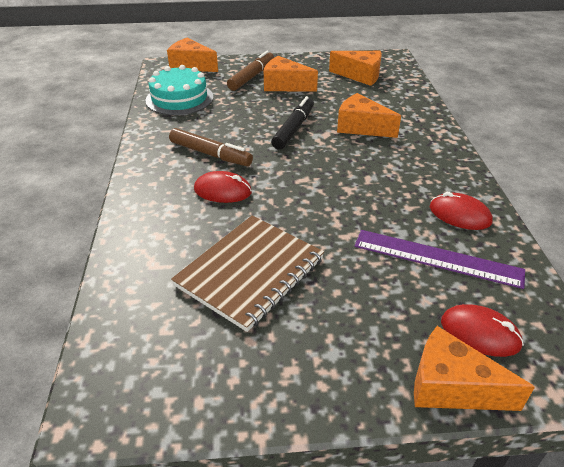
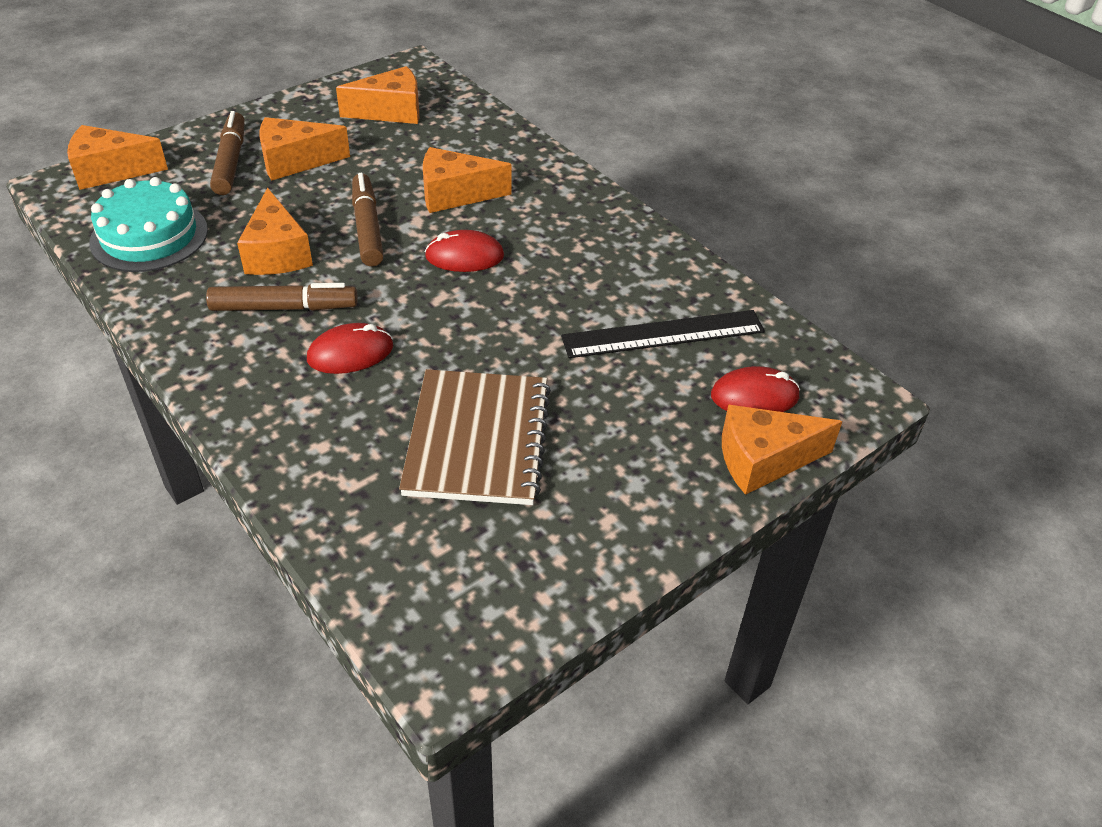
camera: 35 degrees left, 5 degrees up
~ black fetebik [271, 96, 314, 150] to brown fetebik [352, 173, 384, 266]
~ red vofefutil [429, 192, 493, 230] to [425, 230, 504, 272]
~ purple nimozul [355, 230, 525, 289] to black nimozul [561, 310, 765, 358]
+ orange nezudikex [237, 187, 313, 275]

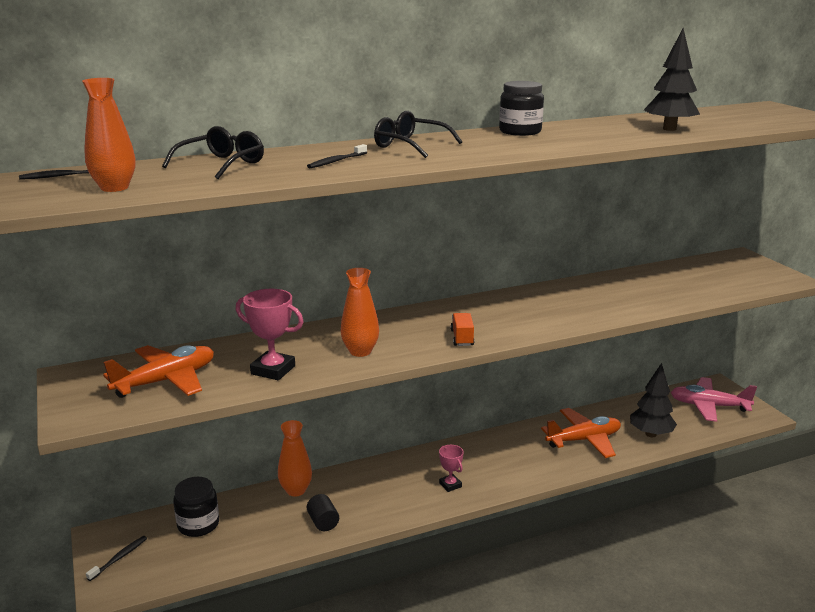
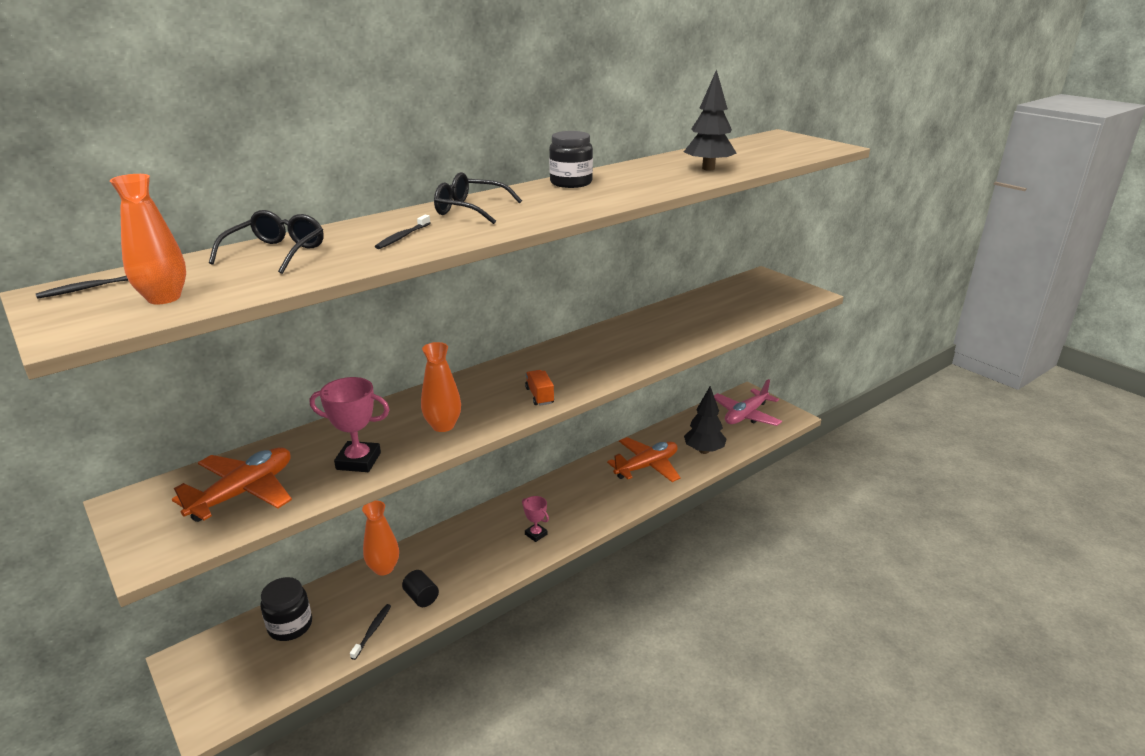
camera: 15 degrees left, 5 degrees up
~ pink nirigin [671, 377, 757, 422] = [714, 379, 782, 426] 45 degrees counterclockwise
~ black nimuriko [86, 536, 147, 581] to [350, 604, 391, 660]

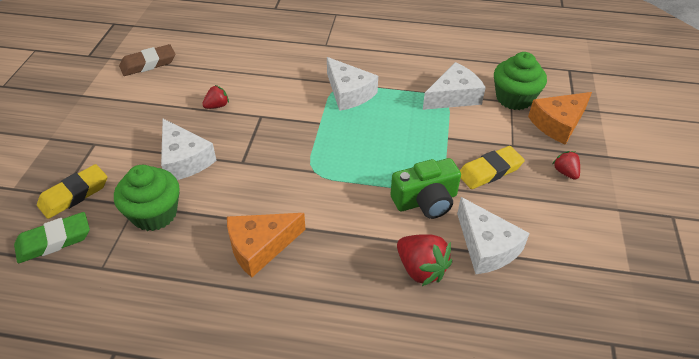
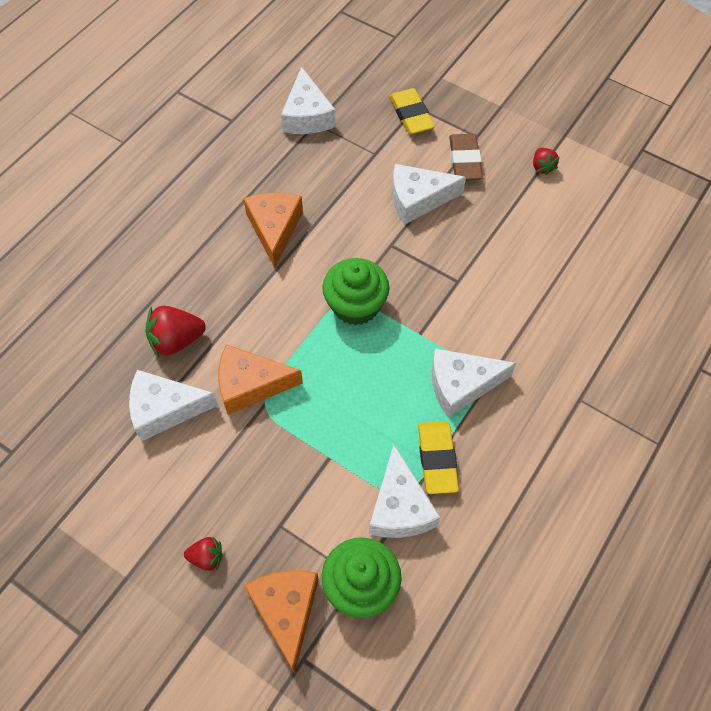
camera: 115 degrees right, 15 degrees up
~ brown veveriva [119, 44, 175, 76] to [449, 134, 483, 180]
~ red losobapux [202, 85, 229, 109] to [533, 148, 560, 175]
~ yellow veveriva [460, 146, 525, 189] to [418, 421, 459, 494]
~ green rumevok [390, 158, 461, 219] to orange nezudikex [218, 344, 303, 415]
~ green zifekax [114, 165, 180, 231] to [322, 258, 389, 326]
- green veveriva [14, 212, 90, 263]
+ white nezudikex [281, 67, 336, 134]

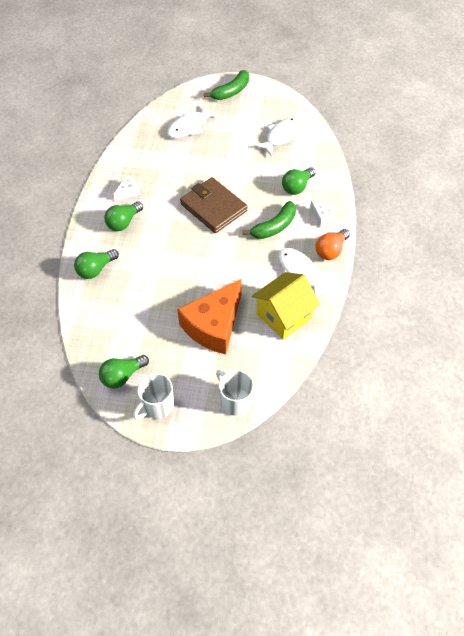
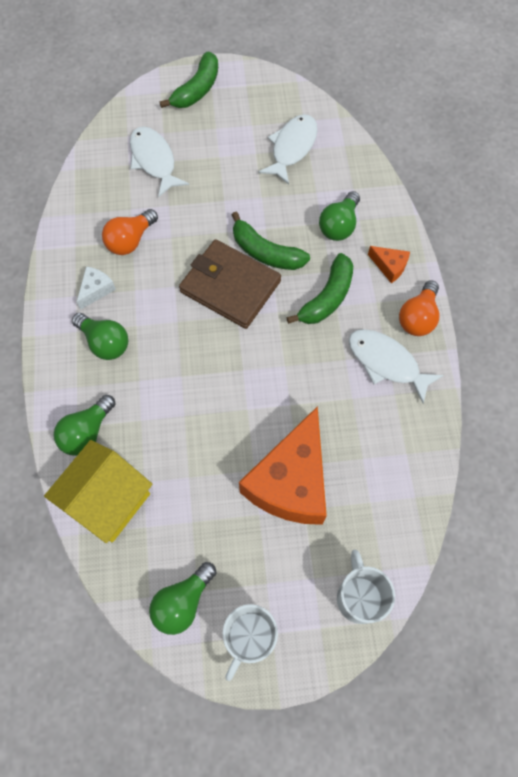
camera: 15 degrees left, 10 degrees up
~ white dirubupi [167, 105, 219, 138] = [130, 126, 189, 197] 120 degrees clockwise
~ white nezudikex [310, 200, 337, 227] to orange nezudikex [368, 246, 410, 283]
~ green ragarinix [104, 202, 143, 231] = [72, 313, 128, 360] 75 degrees counterclockwise
~ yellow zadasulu [252, 272, 320, 340] to [44, 440, 152, 543]
~ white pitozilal [216, 370, 254, 416] = [337, 550, 395, 624] 45 degrees clockwise
+ orange ragarinix [102, 209, 158, 255]
+ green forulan [232, 211, 310, 270]

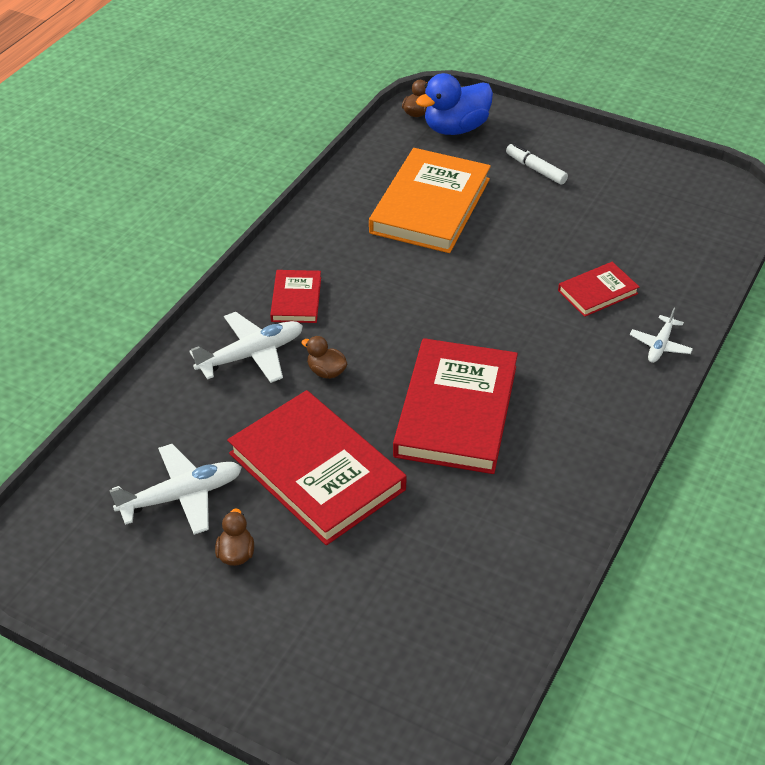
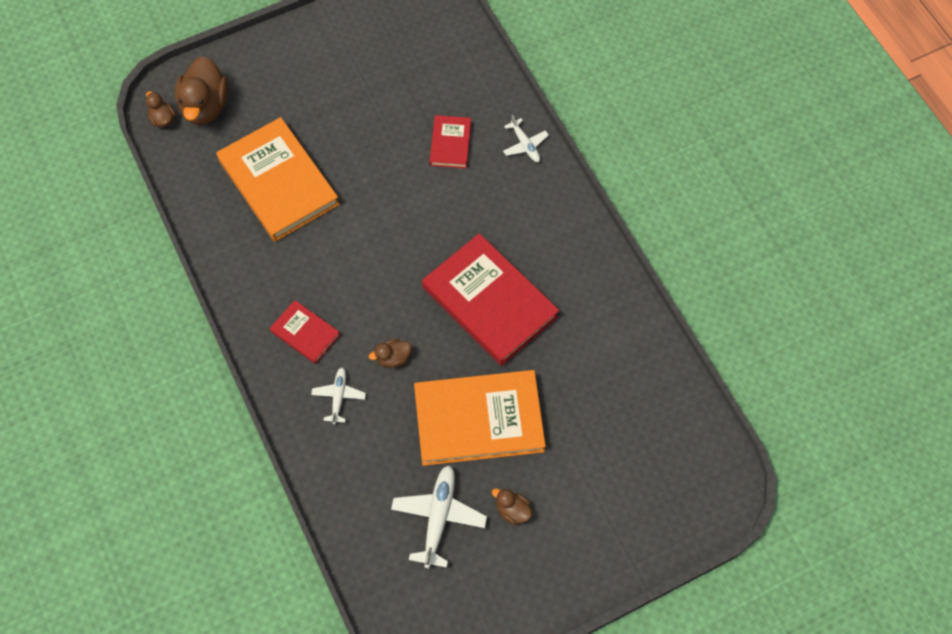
camera: 55 degrees left, 20 degrees up
~ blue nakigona [416, 73, 493, 135] to brown nakigona [175, 56, 229, 125]
- white fetebik [506, 143, 568, 185]
~ white nirigin [189, 312, 303, 383] = [311, 367, 366, 424] x0.59
~ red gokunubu [227, 390, 407, 545] to orange gokunubu [414, 370, 546, 466]

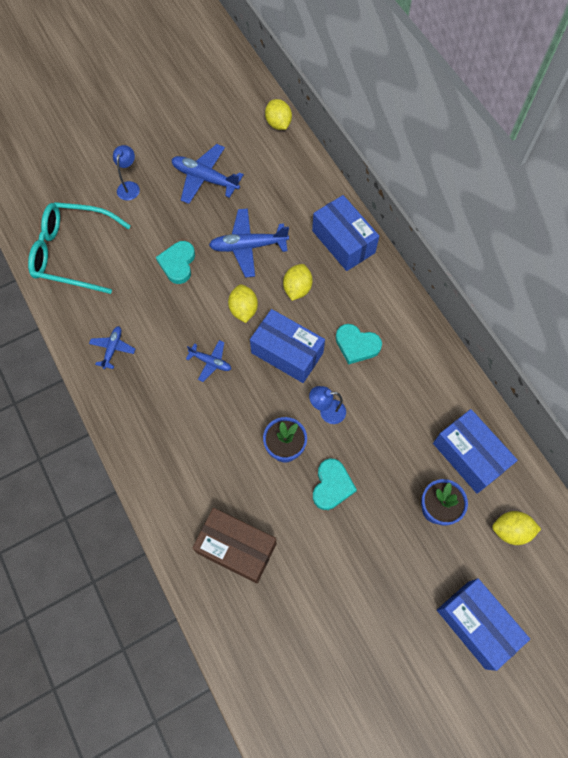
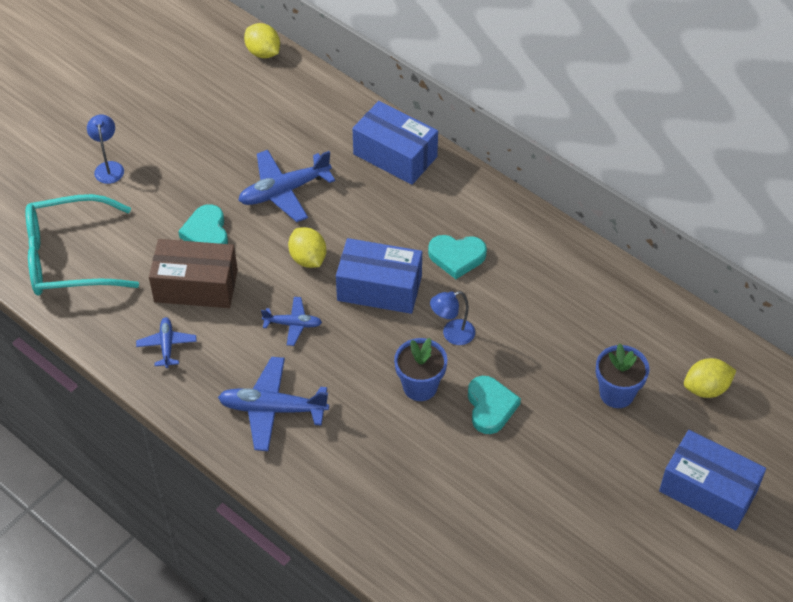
camera: 20 degrees left, 15 degrees down
~ blue nirigin [172, 144, 244, 204] to [218, 357, 329, 451]
- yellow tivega [283, 264, 313, 301]
- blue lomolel [433, 409, 518, 494]
~ brown lomolel [192, 508, 277, 584] to [149, 239, 238, 308]

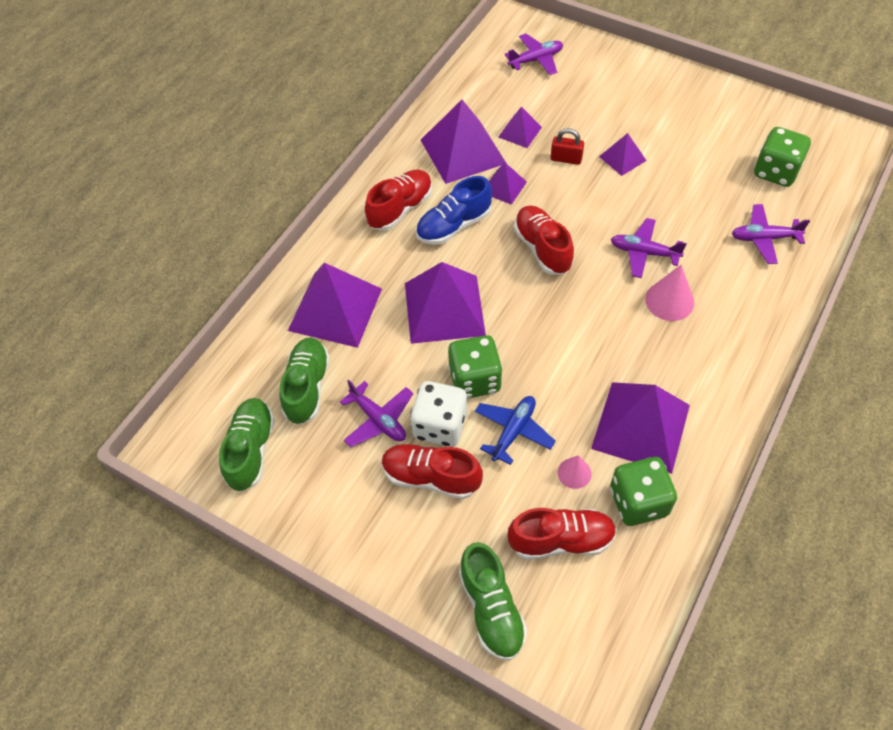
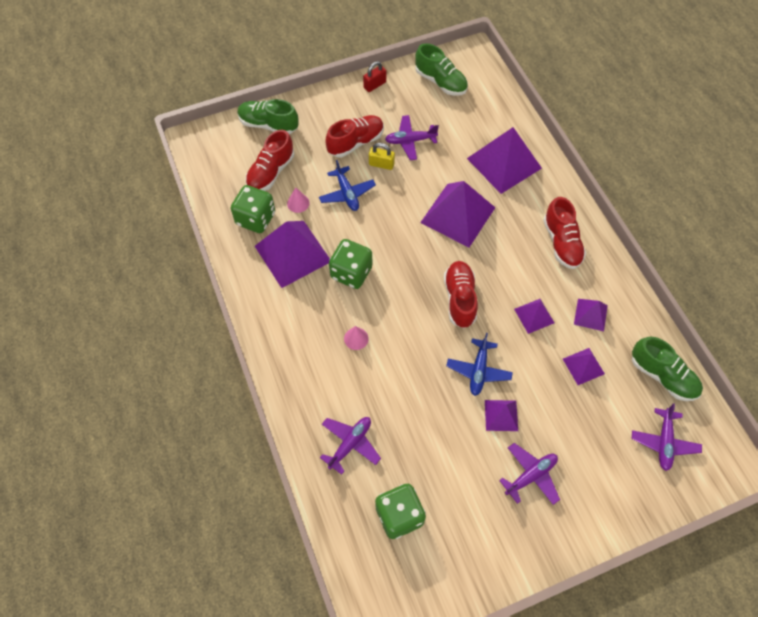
camera: 125 degrees right, 5 degrees up
~ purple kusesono [421, 100, 507, 184] = [574, 299, 608, 331] x0.50
~ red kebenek [551, 128, 584, 165] to [363, 61, 386, 92]
- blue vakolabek [416, 176, 492, 245]
~ red vakolabek [514, 205, 574, 275] = [444, 261, 478, 328] 105 degrees counterclockwise
~ purple nirigin [611, 218, 687, 278] to [499, 443, 560, 505]
~ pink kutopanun [645, 265, 694, 321] = [344, 326, 369, 350] x0.62
~ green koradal [448, 335, 503, 399] to [329, 239, 372, 289]
~ green vakolabek [280, 337, 330, 425] to [632, 336, 703, 401]
~ white koradal [410, 381, 467, 447] to yellow kebenek [369, 143, 395, 170]
+ blue nirigin [446, 333, 513, 396]

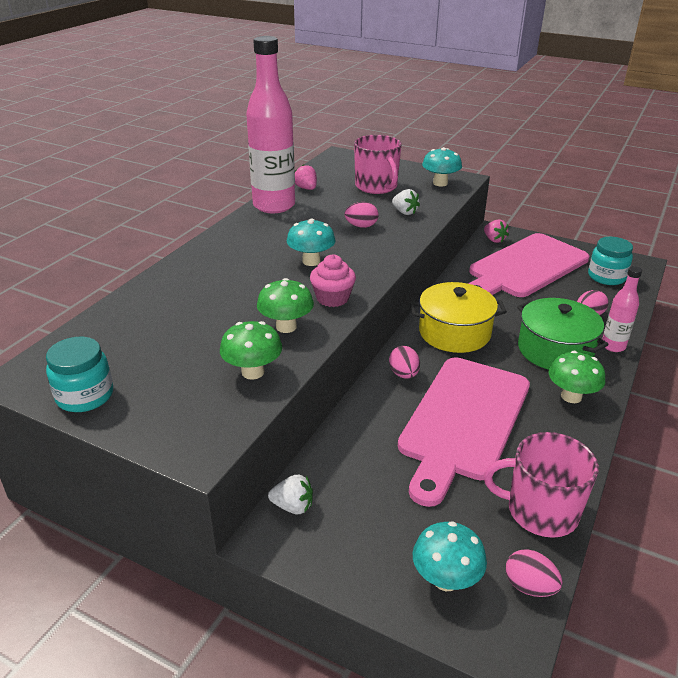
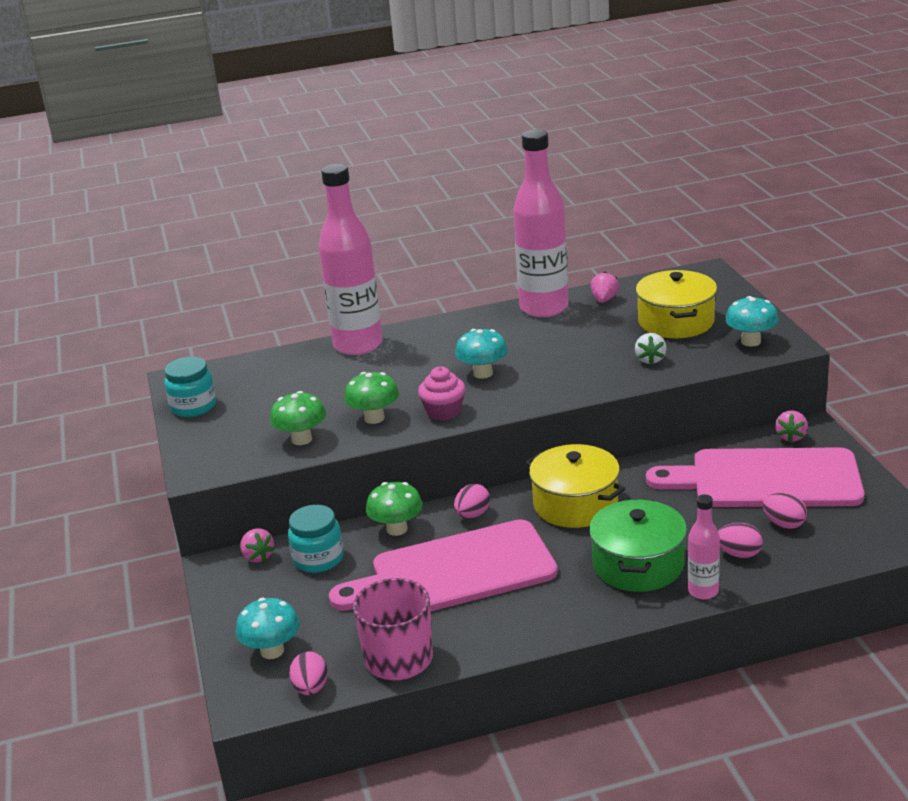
camera: 50 degrees right, 5 degrees down
~ pink pitozilal [354, 135, 402, 194] to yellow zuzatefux [636, 270, 717, 338]
~ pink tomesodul [345, 202, 379, 228] to [763, 493, 807, 529]
~ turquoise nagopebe [588, 237, 633, 285] to [288, 505, 343, 573]
~ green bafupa [549, 351, 605, 403] to [366, 482, 423, 536]
~ white losobapux [268, 475, 313, 514] to pink losobapux [240, 528, 275, 563]
+ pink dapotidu [319, 164, 383, 355]

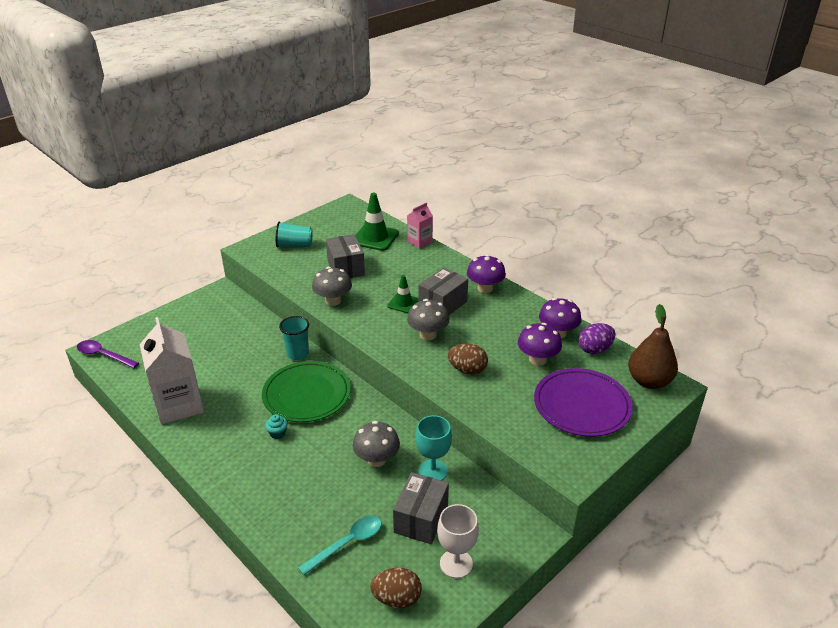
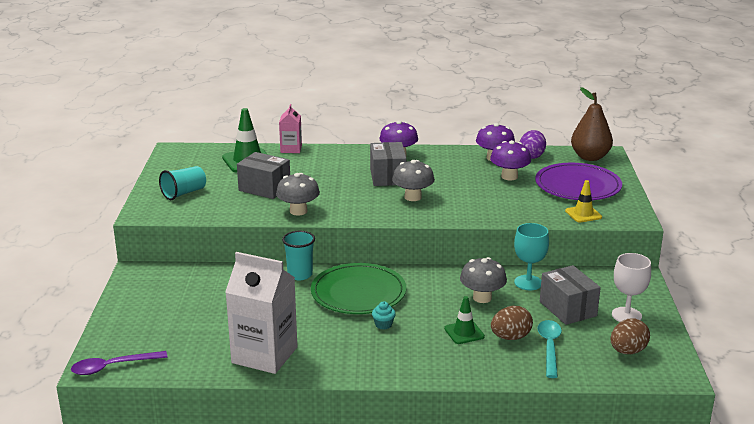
camera: 45 degrees left, 10 degrees down
~ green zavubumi [387, 275, 418, 313] to [444, 296, 485, 344]
~ brown tomesodul [448, 343, 488, 375] to [491, 306, 533, 340]
+ yellow zavubumi [565, 180, 602, 223]

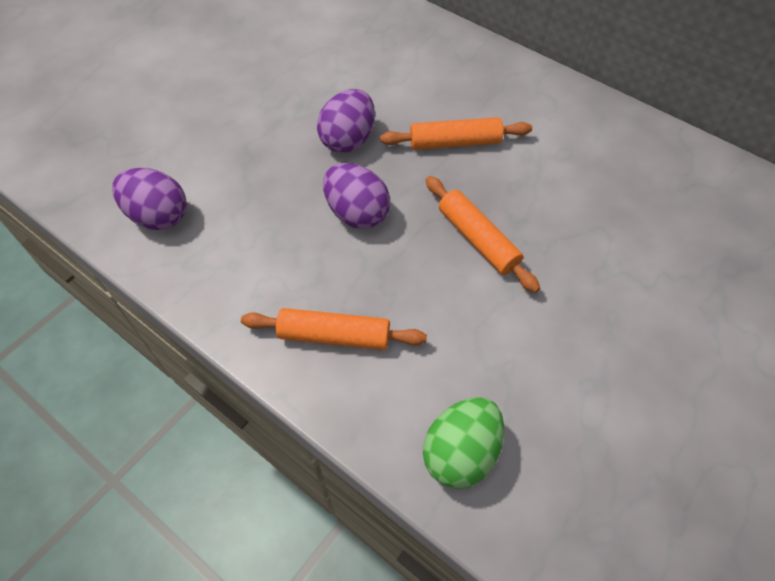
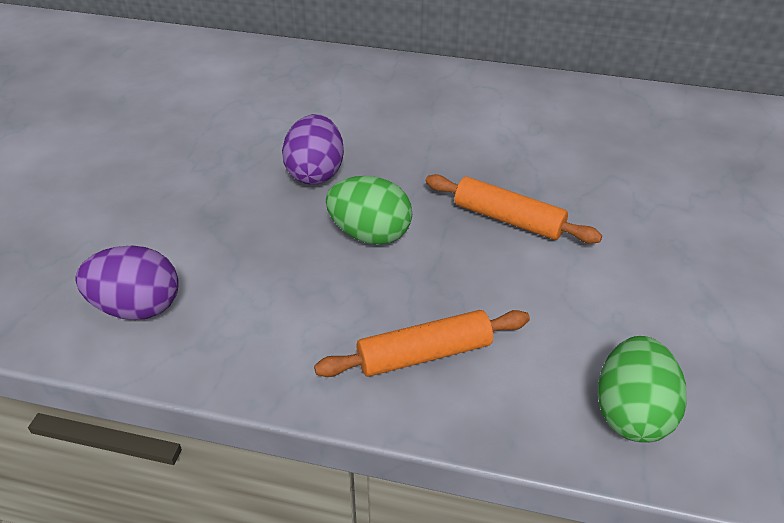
camera: 25 degrees left, 15 degrees down
- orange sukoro [380, 117, 532, 150]
~ purple tomesodul [323, 163, 390, 229] to green tomesodul [326, 176, 412, 245]

